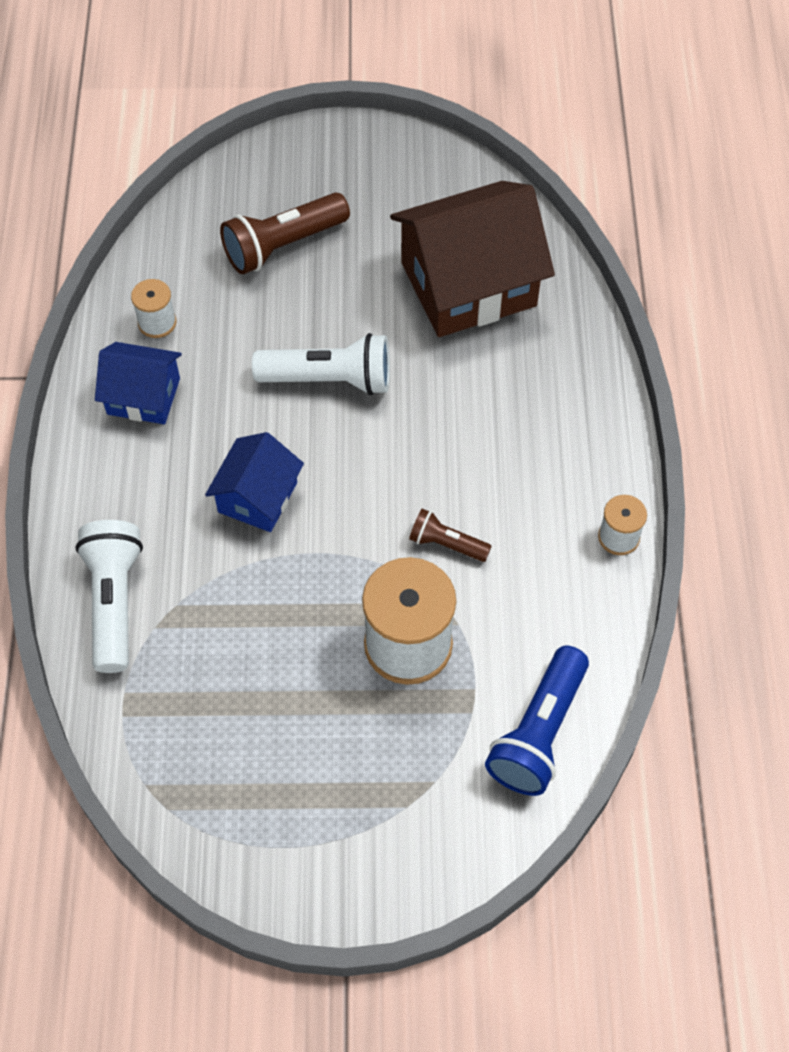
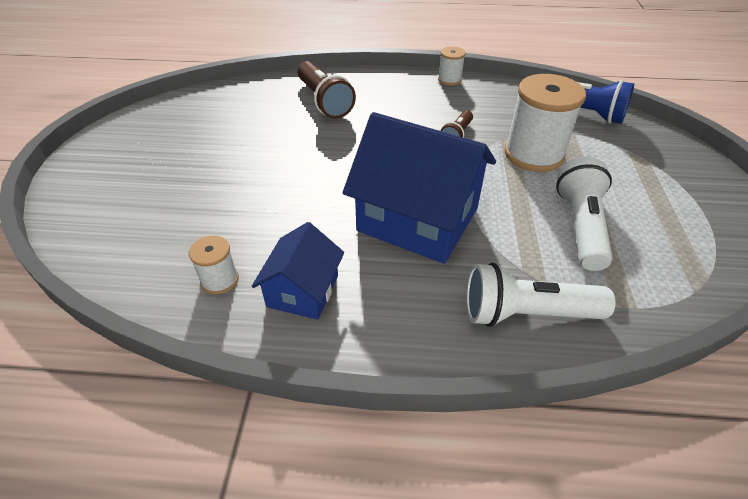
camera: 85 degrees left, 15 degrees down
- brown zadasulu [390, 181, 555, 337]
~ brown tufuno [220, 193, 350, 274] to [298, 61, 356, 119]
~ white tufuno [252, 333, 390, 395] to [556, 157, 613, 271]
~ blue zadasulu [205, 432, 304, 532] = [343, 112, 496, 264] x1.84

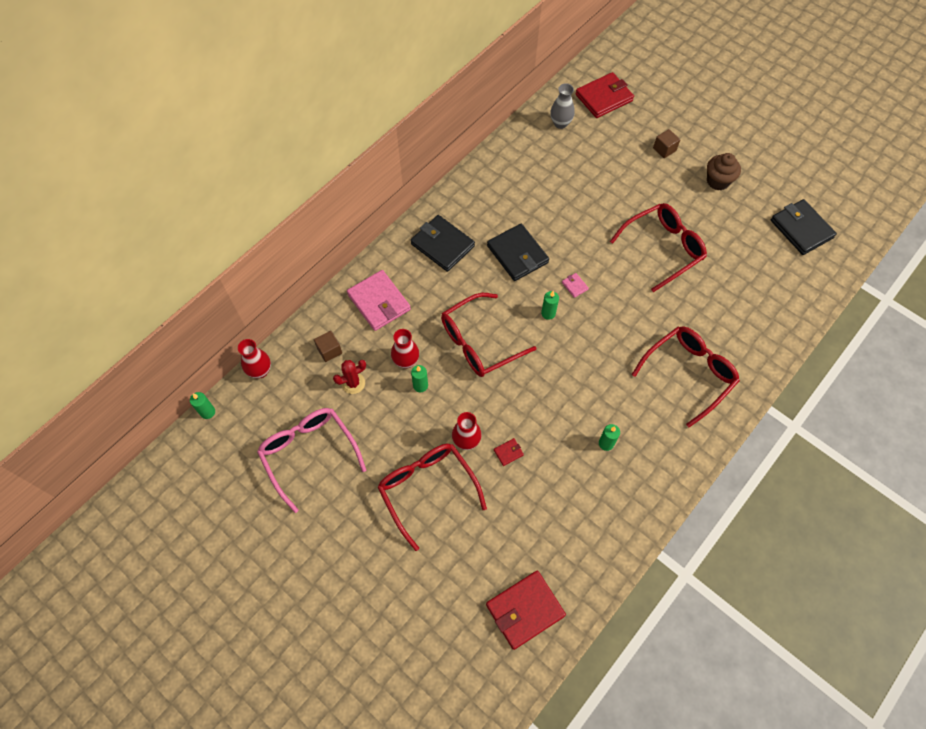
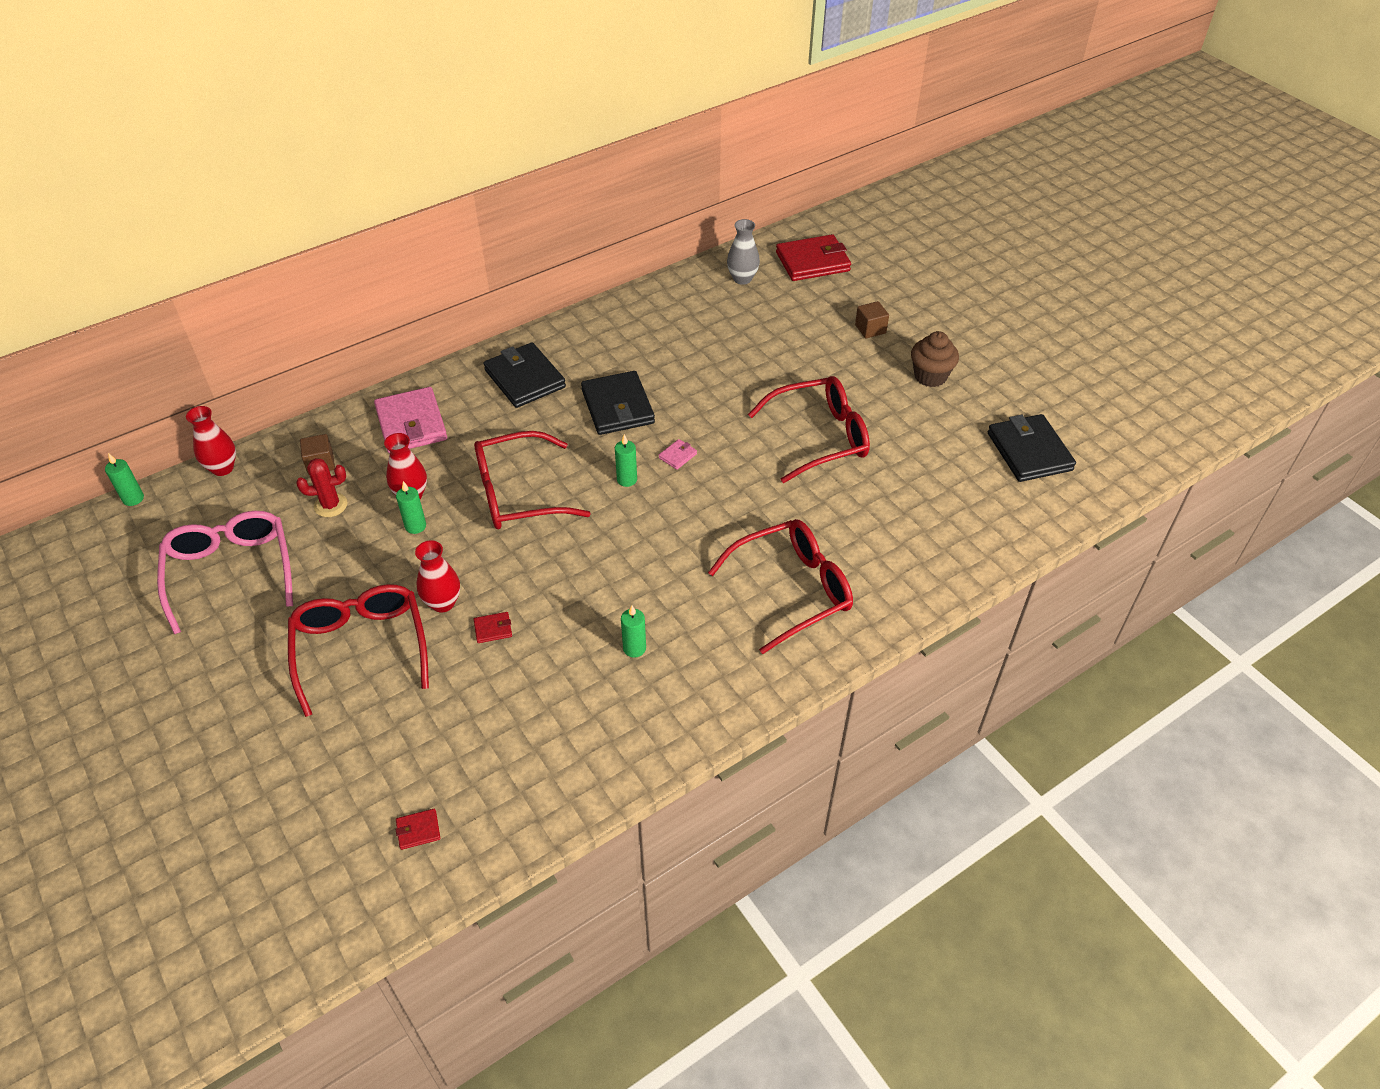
camera: 15 degrees right, 15 degrees down
~ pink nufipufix [562, 273, 589, 298] = [659, 439, 697, 470] 60 degrees clockwise
~ red nufipufix [486, 571, 566, 650] = [396, 809, 440, 850] x0.42

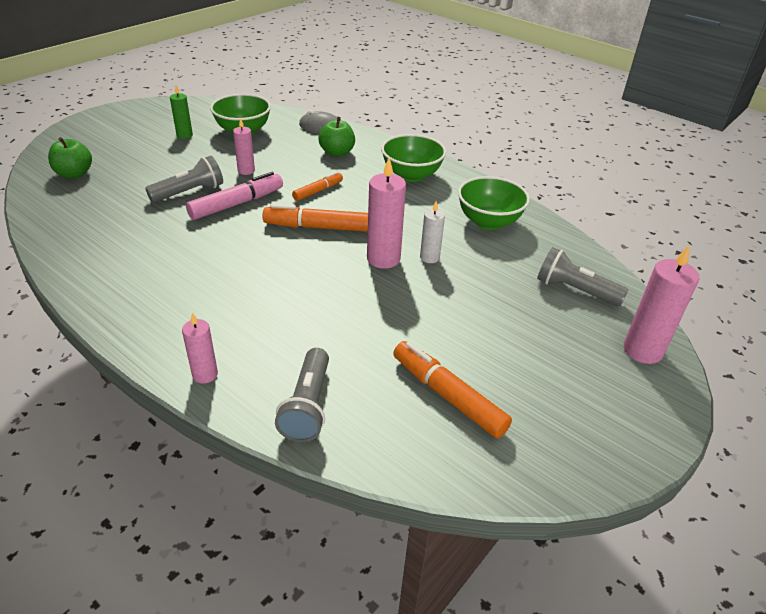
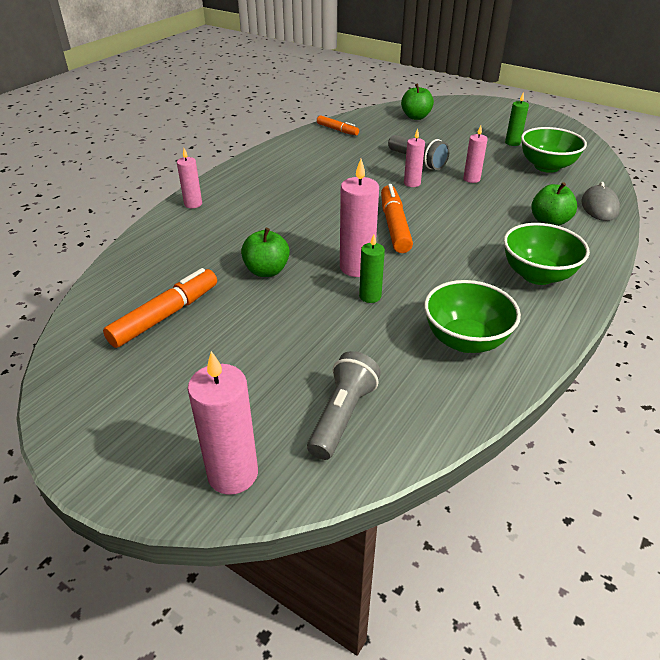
camera: 85 degrees right, 0 degrees up
~ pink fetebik [186, 172, 283, 220] to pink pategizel [404, 129, 425, 187]
~ orange fetebik [292, 172, 343, 201] to [317, 115, 359, 135]
~ white pategizel [420, 201, 445, 263] to green pategizel [359, 234, 385, 303]
- grey tufuno [275, 348, 329, 442]
+ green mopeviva [241, 228, 290, 277]

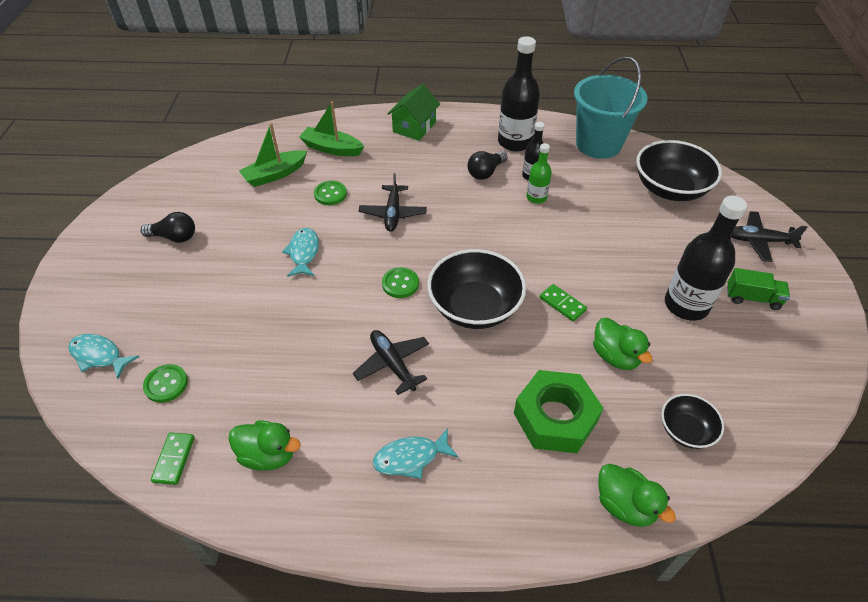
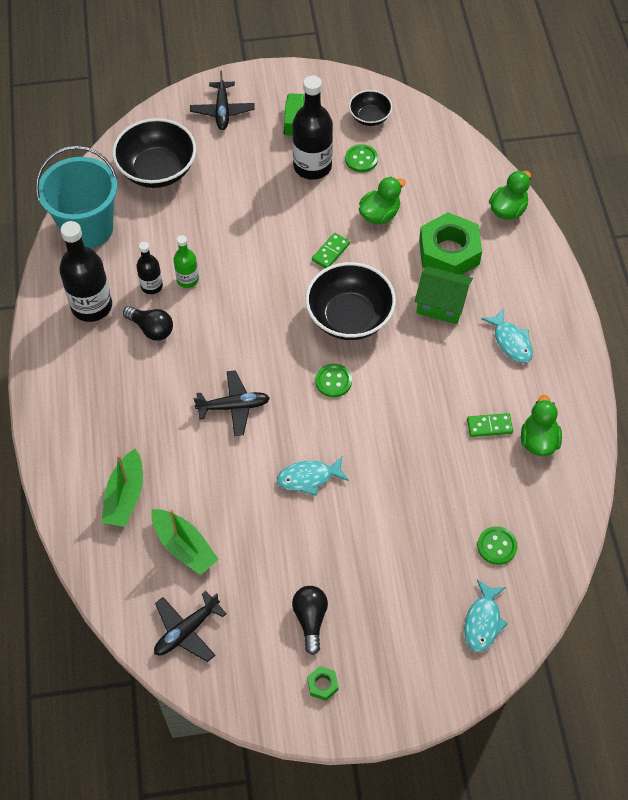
camera: 100 degrees left, 10 degrees up
~ green zadasulu [387, 84, 440, 141] to [415, 266, 473, 324]
~ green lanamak [314, 181, 347, 205] to [345, 144, 378, 172]
~ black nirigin [353, 330, 429, 395] to [154, 591, 227, 662]
~ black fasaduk [661, 394, 724, 449] to [349, 90, 392, 126]
~ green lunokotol [151, 432, 194, 485] to [467, 413, 513, 437]
+ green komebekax [307, 666, 339, 701]

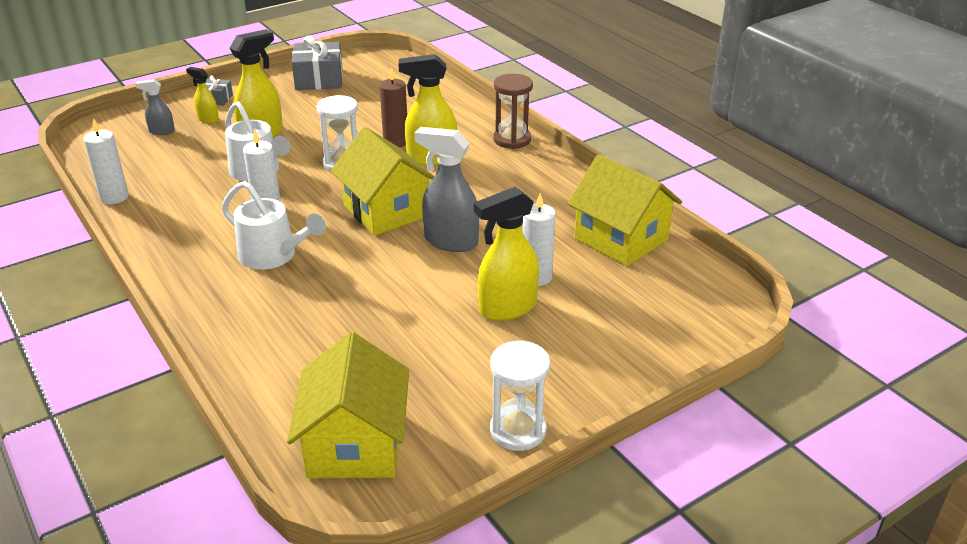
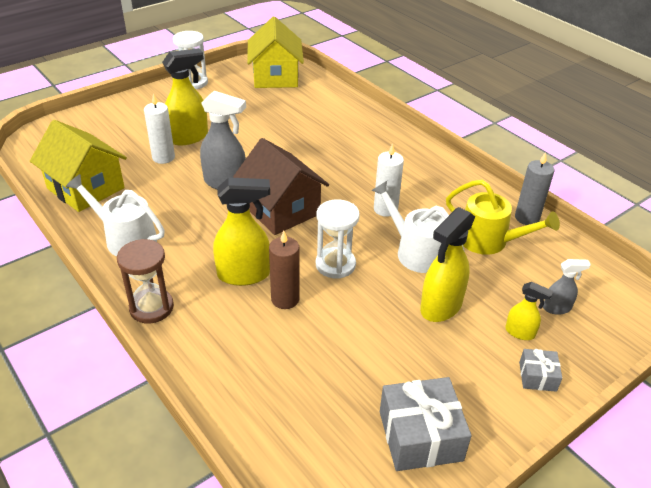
camera: 175 degrees right, 5 degrees up
~ white pategizel [83, 118, 129, 204] to grey pategizel [515, 152, 554, 225]
~ yellow zadasulu [331, 127, 434, 236] to brown zadasulu [233, 138, 329, 235]
~ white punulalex [222, 181, 326, 270] to [66, 174, 165, 256]
+ yellow punulalex [446, 180, 560, 255]

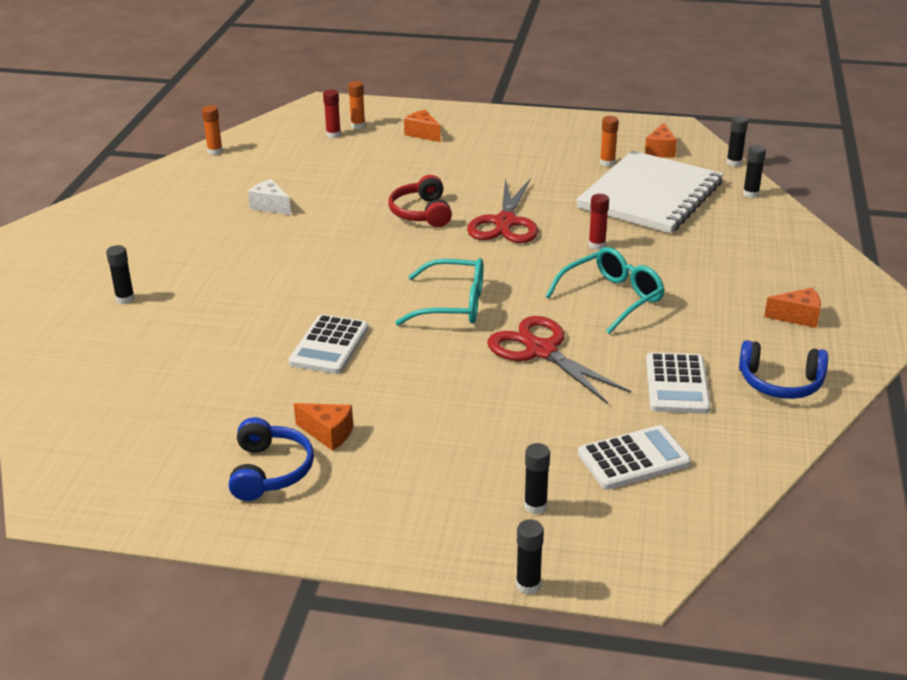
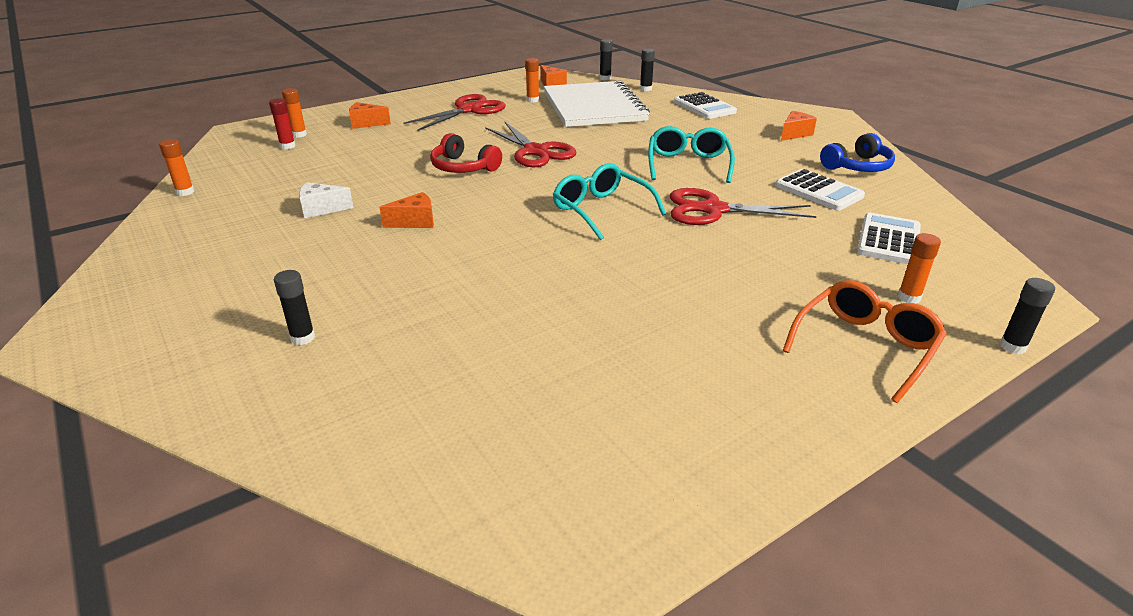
camera: 45 degrees left, 0 degrees up
- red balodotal [589, 194, 609, 250]
~ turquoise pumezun [395, 258, 483, 325] = [553, 163, 666, 240] 90 degrees counterclockwise
~ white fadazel [289, 314, 369, 374] to [674, 92, 737, 119]
~ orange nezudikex [294, 403, 353, 451] to [379, 192, 434, 228]
- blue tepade [229, 417, 314, 501]
~ black balodotal [524, 443, 550, 514] to orange balodotal [898, 233, 941, 304]
+ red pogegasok [403, 94, 506, 131]
+ orange pumezun [783, 280, 947, 403]

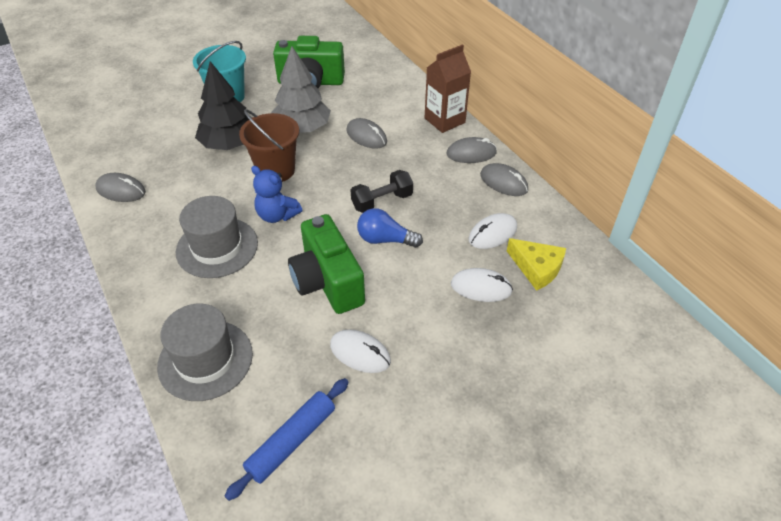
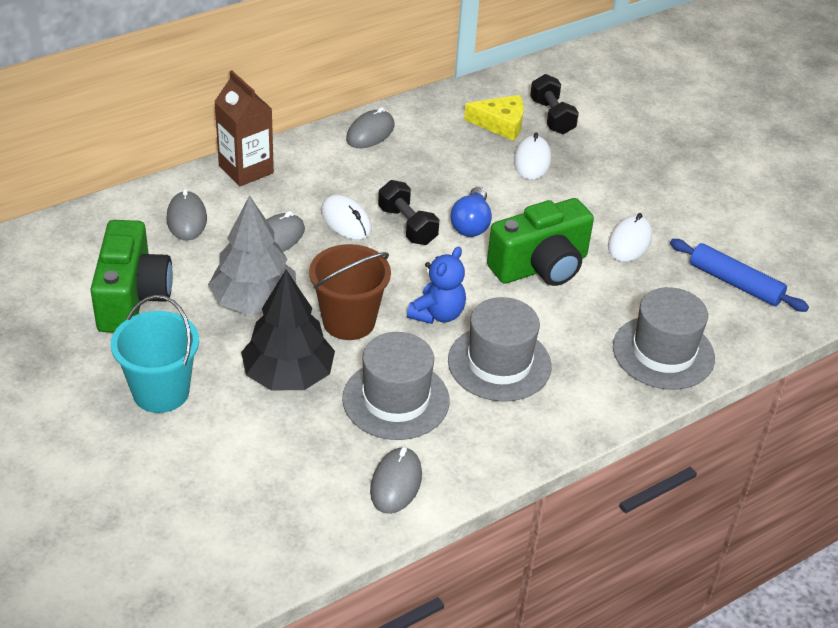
camera: 95 degrees left, 5 degrees down
~ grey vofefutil [446, 137, 497, 163] to [166, 188, 207, 241]
~ white vofefutil [469, 213, 517, 249] to [321, 195, 372, 240]
~ yellow nezudikex [507, 238, 566, 291] = [464, 95, 524, 141] 60 degrees clockwise
+ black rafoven [530, 74, 579, 134]
+ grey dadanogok [342, 332, 450, 440]

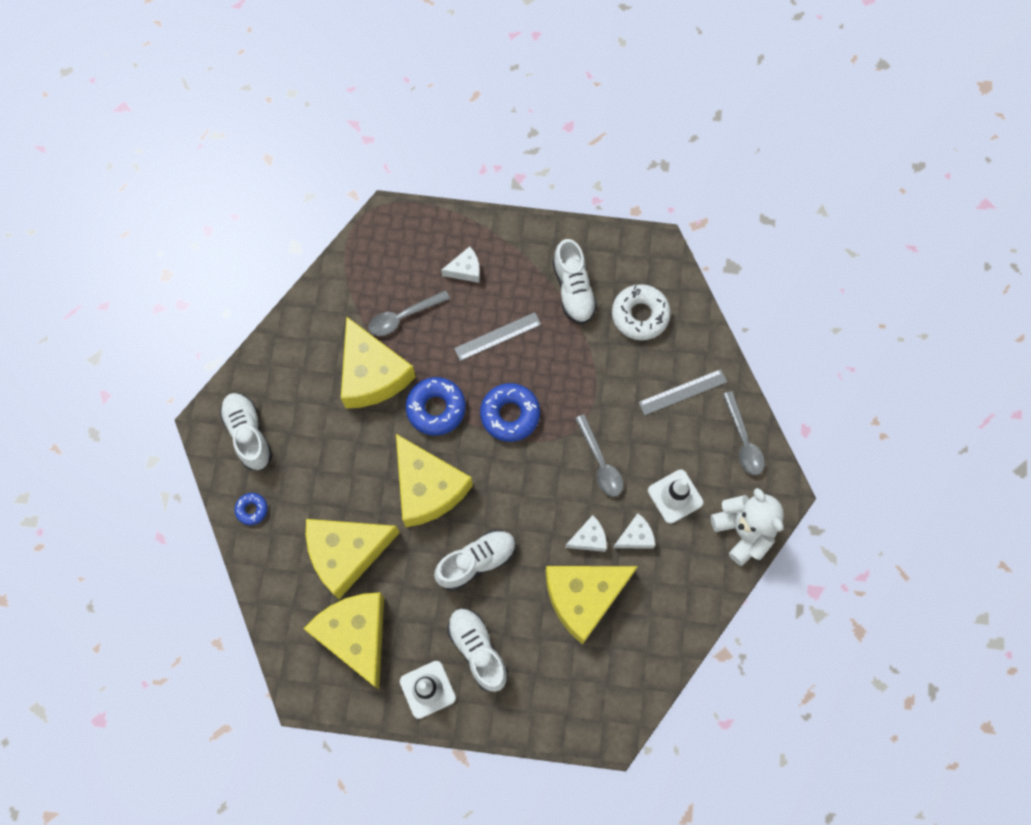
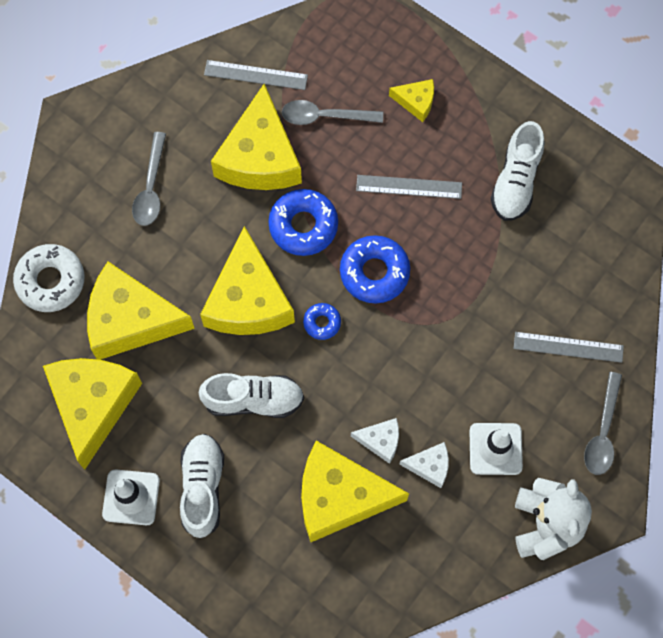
camera: 30 degrees right, 0 degrees up
~ white nezudikex [441, 246, 480, 283] to yellow nezudikex [389, 79, 434, 122]
~ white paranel [612, 284, 671, 340] to [13, 244, 85, 312]
- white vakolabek [220, 393, 273, 470]
~ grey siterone [575, 414, 623, 497] to [132, 132, 166, 226]
~ blue paranel [235, 493, 268, 525] to [303, 303, 341, 340]
+ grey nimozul [204, 60, 308, 90]

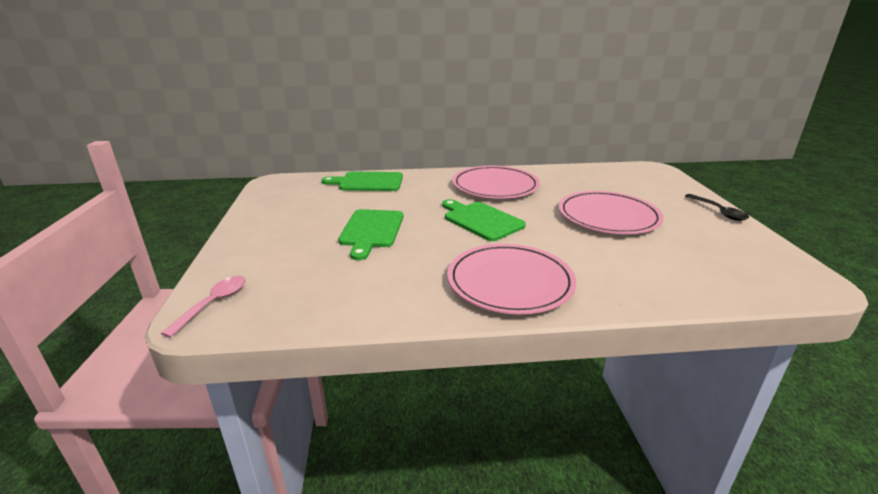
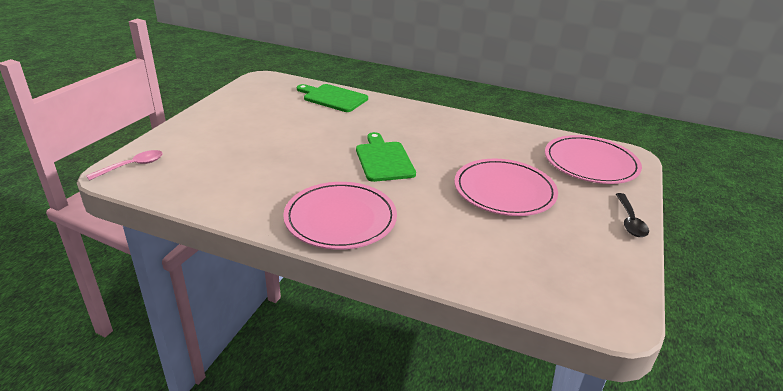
camera: 25 degrees right, 5 degrees up
~ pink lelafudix [452, 166, 540, 199] to [545, 135, 642, 184]
- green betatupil [338, 209, 404, 260]

